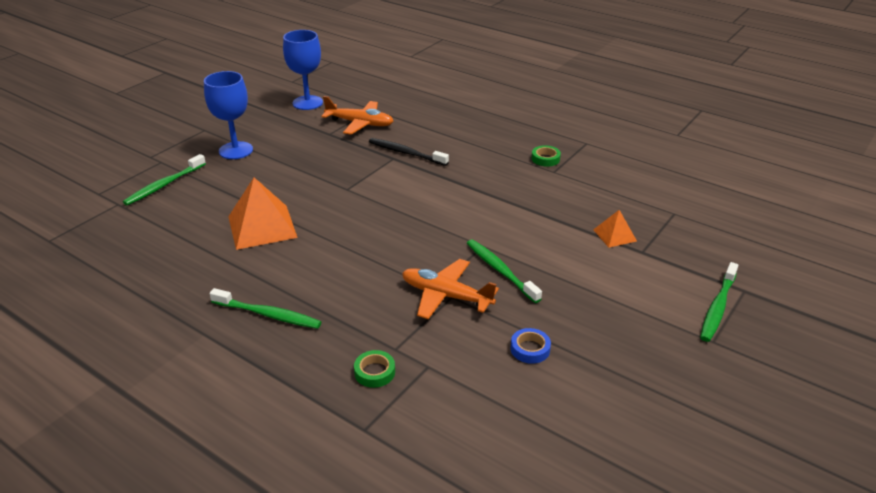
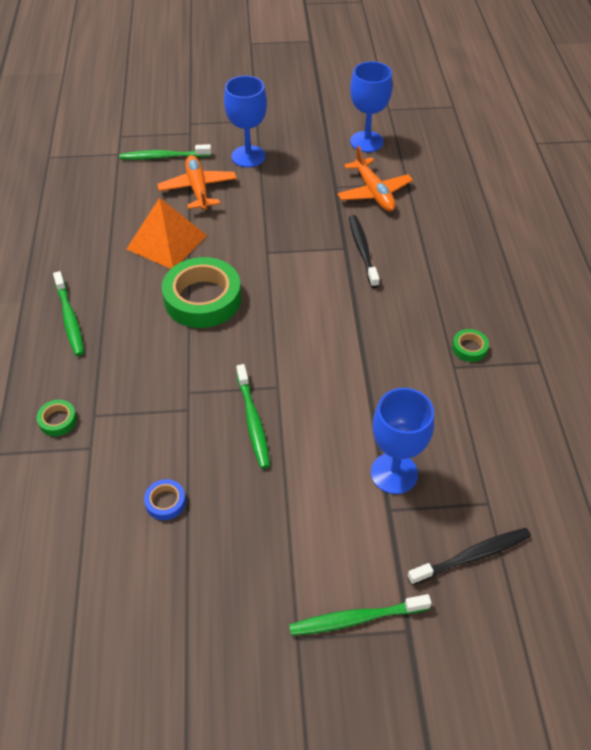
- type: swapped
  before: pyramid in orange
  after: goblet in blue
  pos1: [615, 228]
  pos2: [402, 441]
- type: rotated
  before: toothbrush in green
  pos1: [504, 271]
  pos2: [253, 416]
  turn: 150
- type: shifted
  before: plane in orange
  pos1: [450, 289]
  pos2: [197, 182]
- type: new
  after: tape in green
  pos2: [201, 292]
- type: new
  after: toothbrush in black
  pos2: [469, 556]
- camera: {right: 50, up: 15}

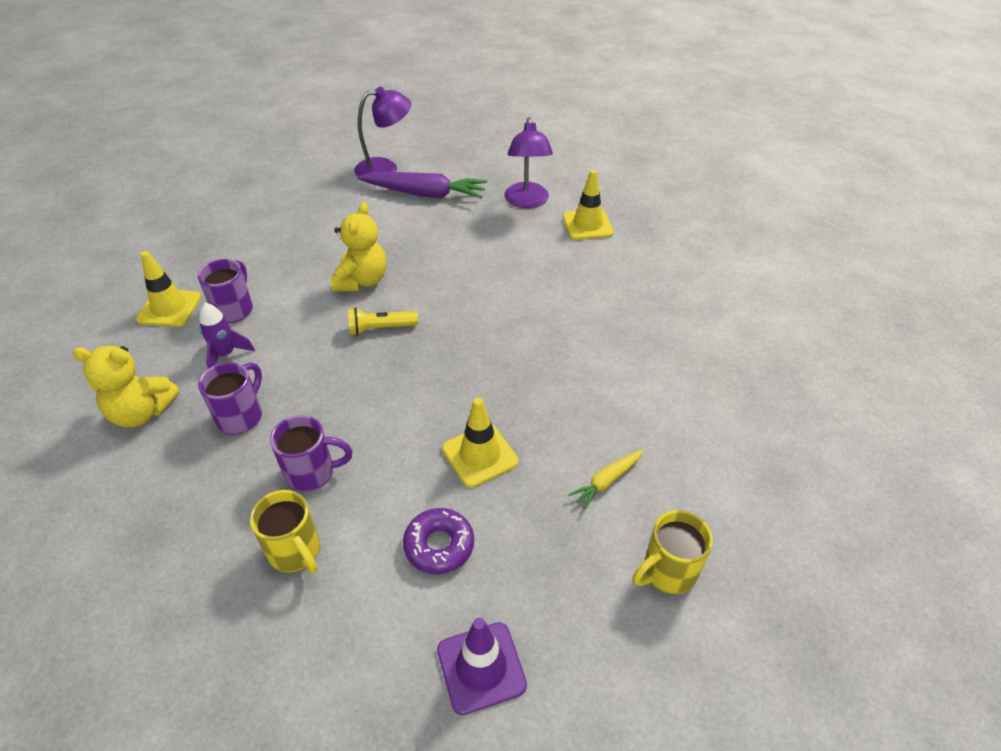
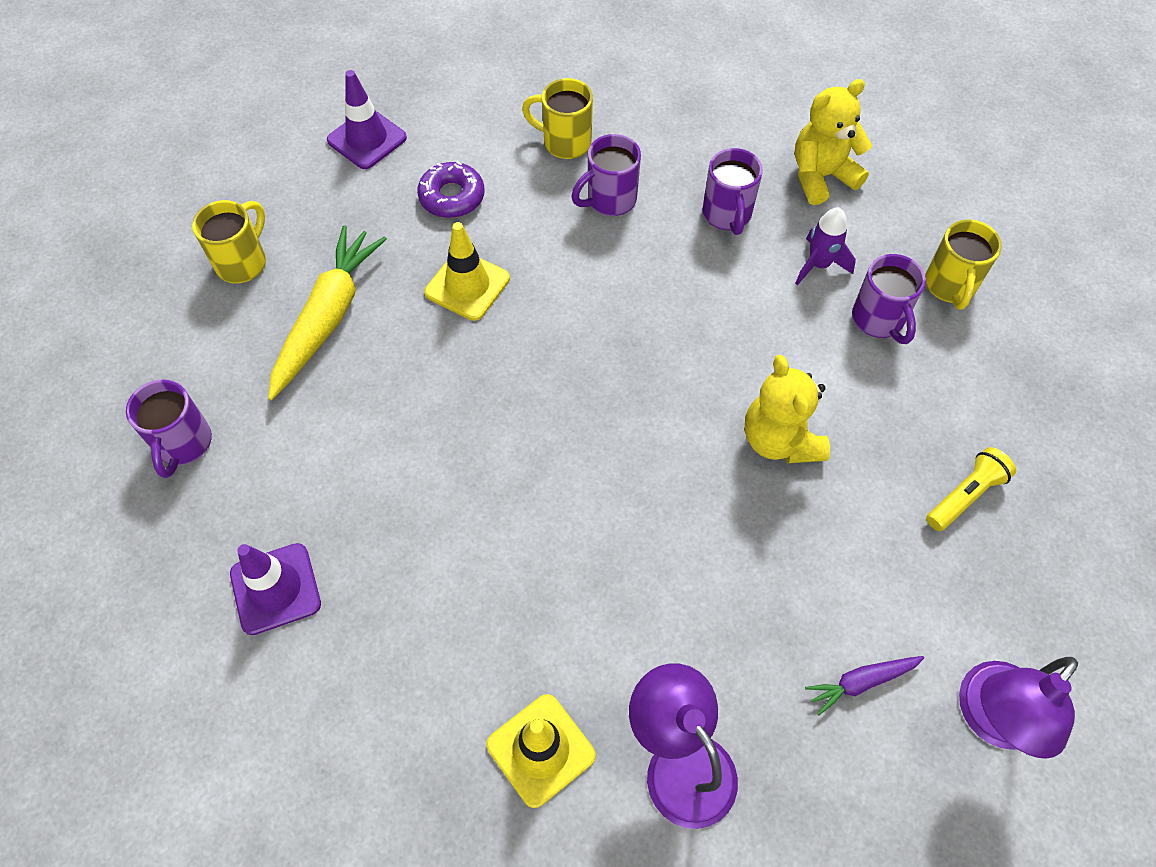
- type: scaled
  before: carrot in purple
  pos1: [422, 185]
  pos2: [864, 685]
  scale: 0.49
- type: swapped
  before: traffic cone in yellow
  after: mug in yellow
  pos1: [168, 289]
  pos2: [963, 265]
- type: shifted
  before: flashlight in yellow
  pos1: [383, 322]
  pos2: [971, 489]
- type: scaled
  before: carrot in yellow
  pos1: [605, 480]
  pos2: [327, 312]
  scale: 2.02
- type: new
  after: mug in purple
  pos2: [169, 428]
- type: new
  after: traffic cone in purple
  pos2: [275, 589]
- camera: {right: 150, up: 15}

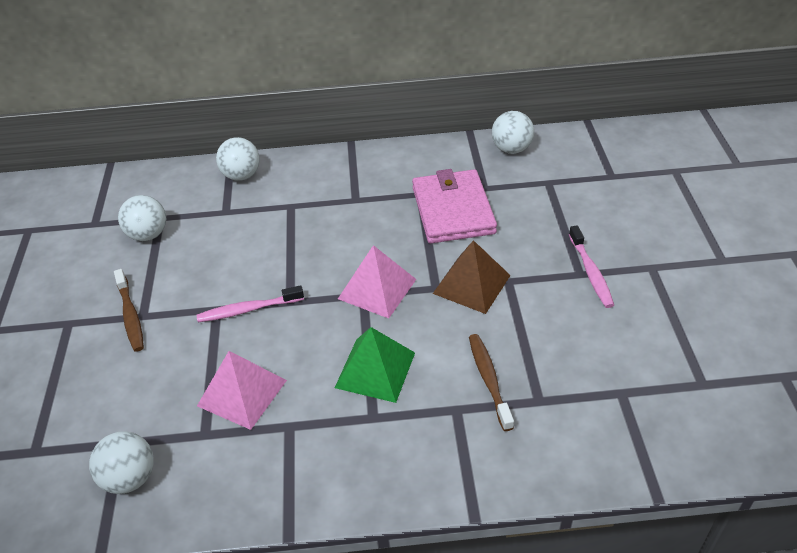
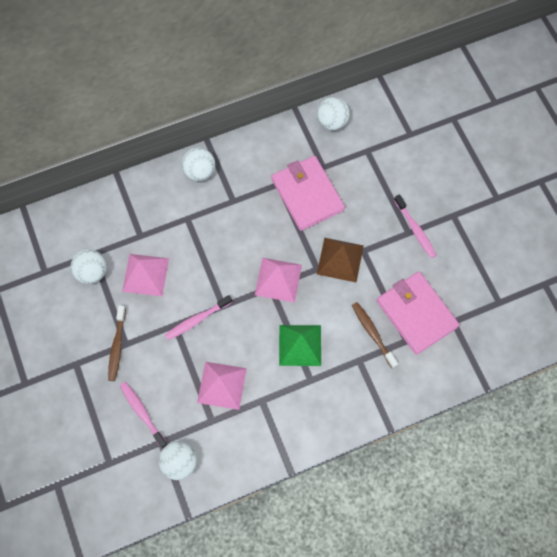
- type: shifted
  before: ball in white
  pos1: [238, 159]
  pos2: [198, 164]
- type: rotated
  before: toothbrush in brown
  pos1: [129, 310]
  pos2: [117, 343]
  turn: 45
- type: new
  after: pyramid in pink
  pos2: [145, 275]
- type: new
  after: wallet in pink
  pos2: [418, 313]
- type: new
  after: toothbrush in pink
  pos2: [144, 415]
- camera: {right: -20, up: 25}

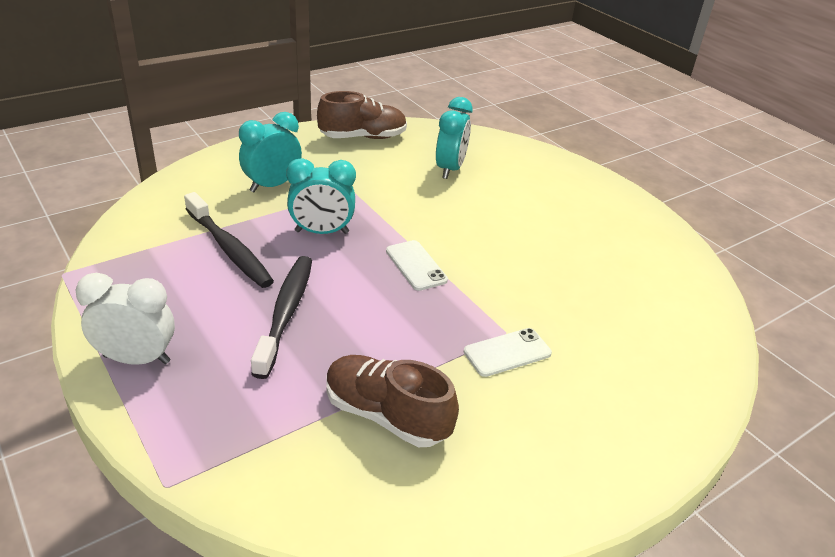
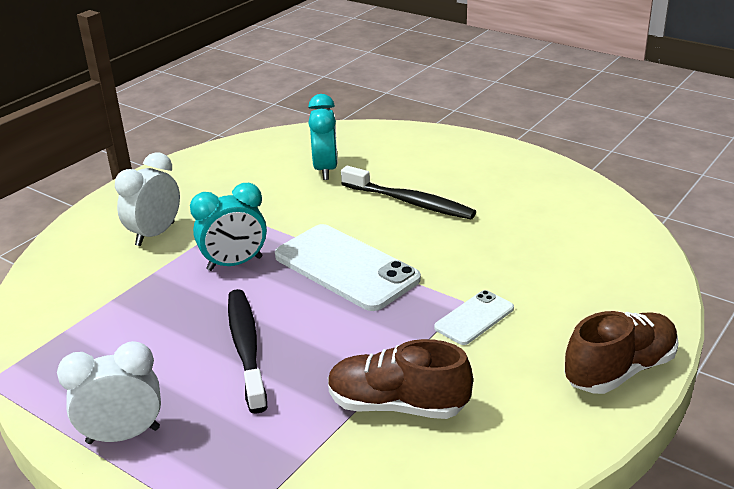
- type: shifted
  before: shoe in brown
  pos1: [362, 115]
  pos2: [621, 352]
- type: repainted
  before: clock in turquoise
  after: clock in white
  pos1: [270, 152]
  pos2: [147, 199]
- type: shifted
  before: toothbrush in black
  pos1: [229, 240]
  pos2: [408, 192]
- type: scaled
  before: phone in white
  pos1: [417, 265]
  pos2: [348, 267]
  scale: 1.93
- camera: {right: -15, up: -5}

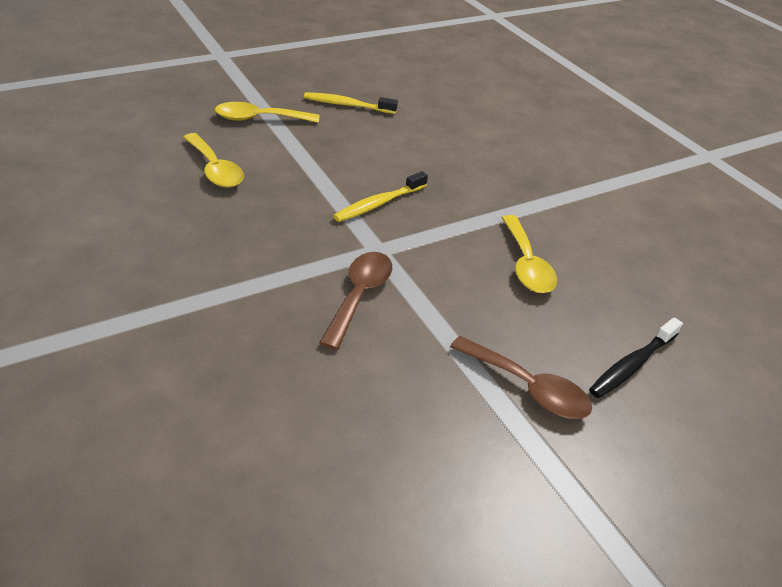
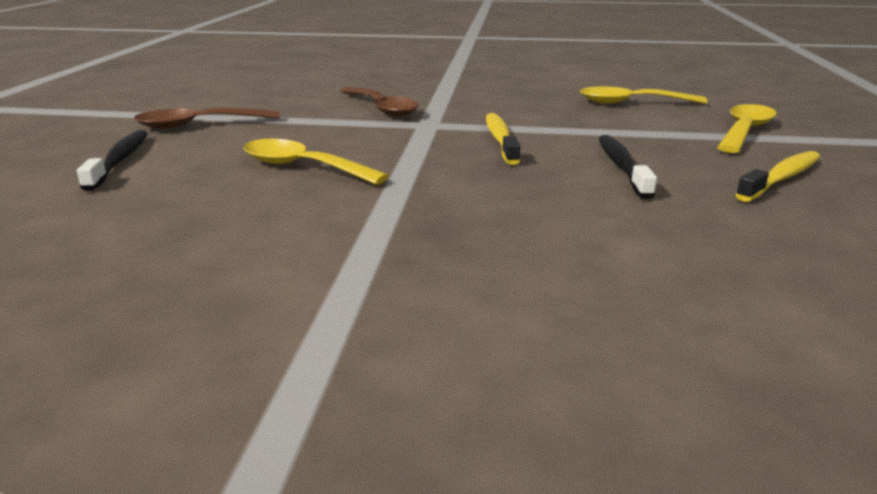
- type: new
  after: toothbrush in black
  pos2: [628, 167]
- camera: {right: 130, up: -15}

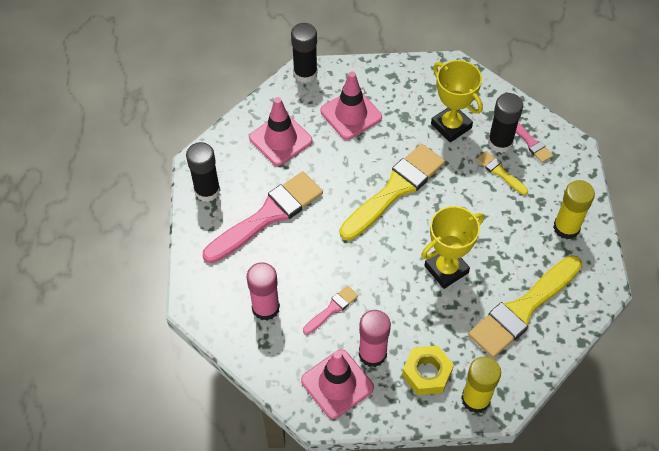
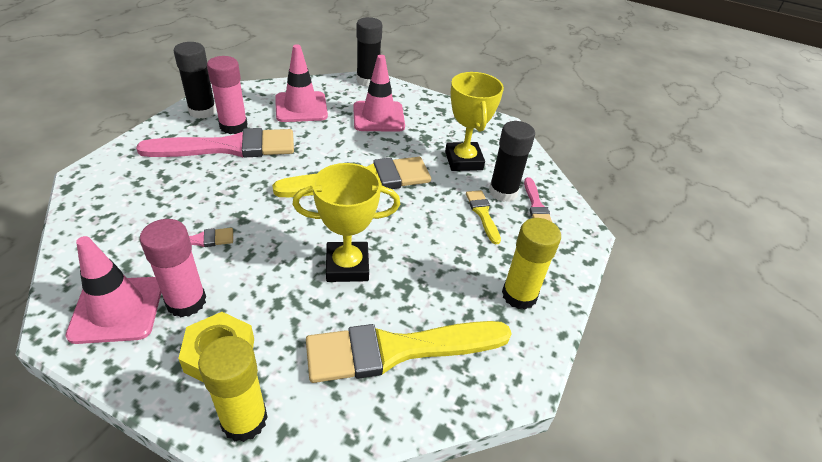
- type: shifted
  before: glue stick in pink
  pos1: [263, 291]
  pos2: [227, 95]
- camera: {right: 25, up: -15}

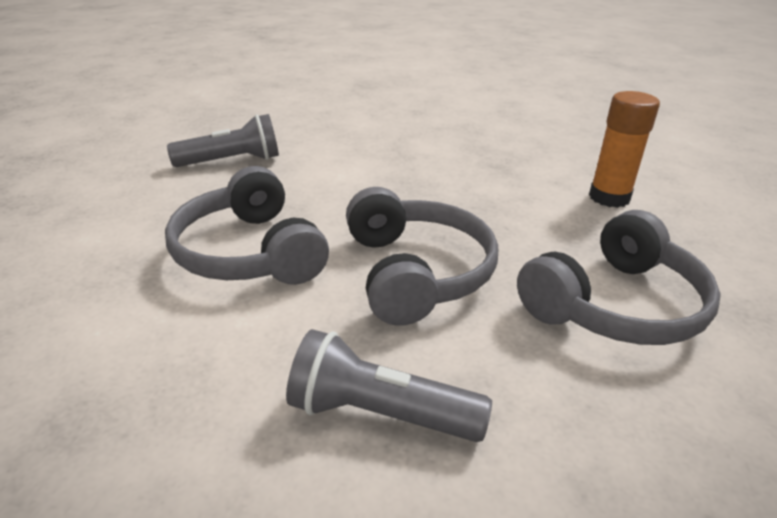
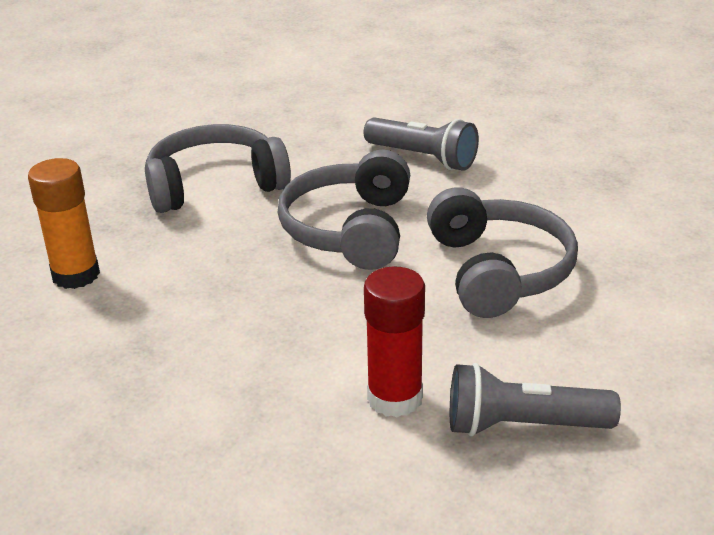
- type: new
  after: glue stick in red
  pos2: [394, 342]
- camera: {right: -160, up: 0}

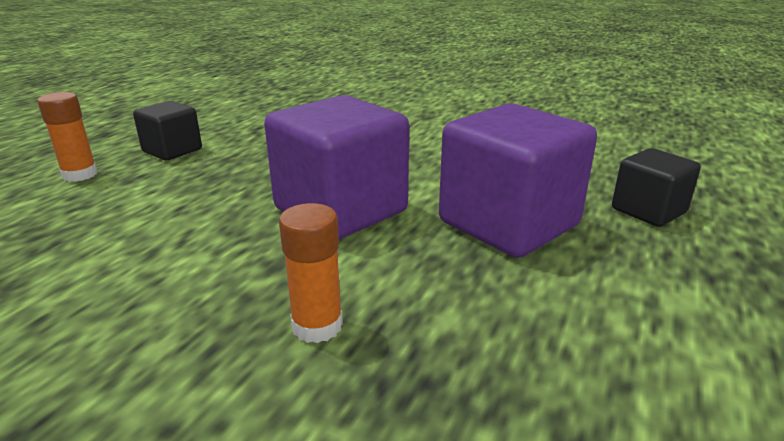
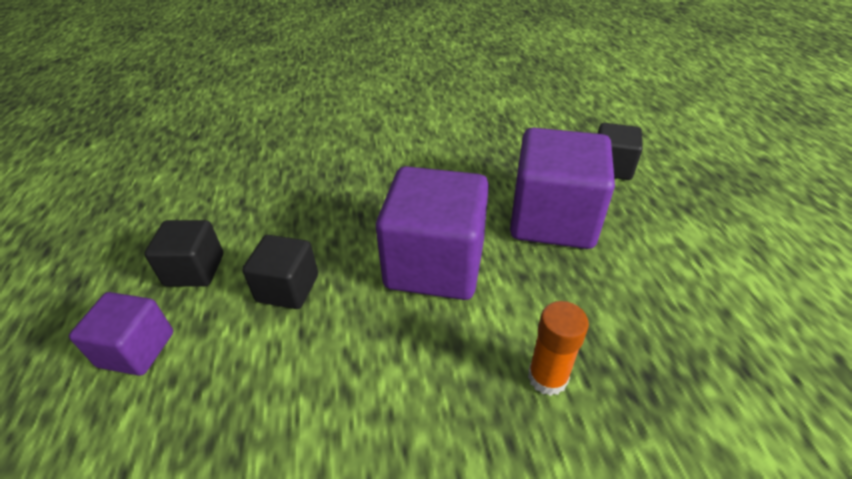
- type: swapped
  before: glue stick in orange
  after: cube in purple
  pos1: [67, 137]
  pos2: [121, 334]
- type: new
  after: cube in black
  pos2: [280, 272]
- camera: {right: -35, up: 15}

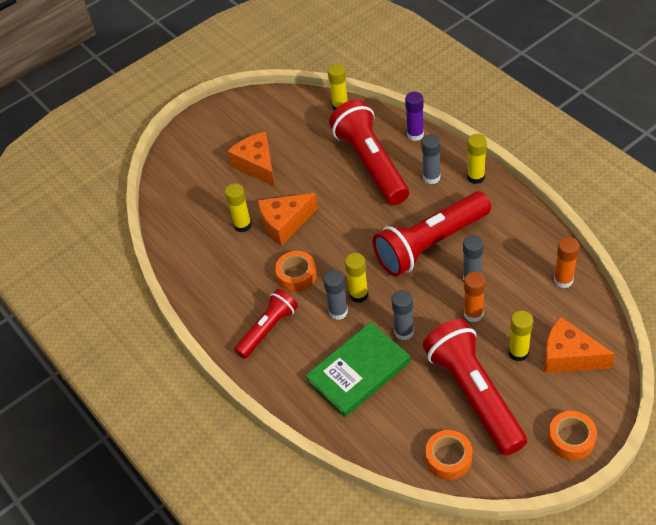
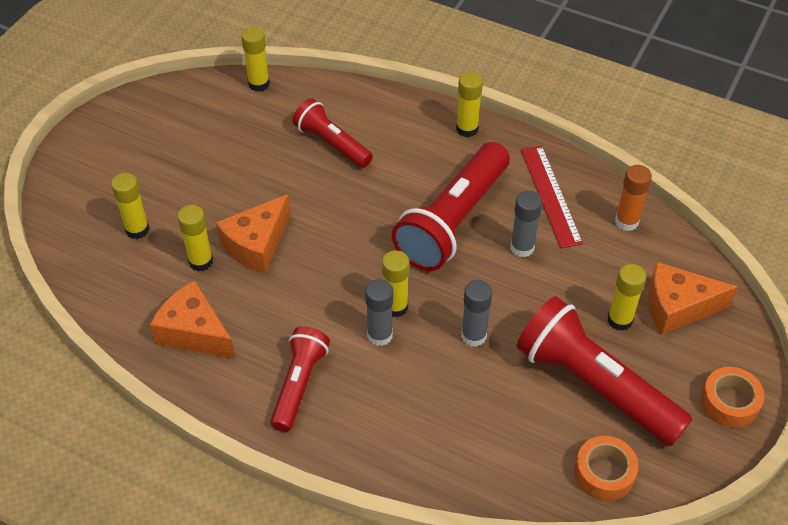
- type: gone
  before: glue stick in purple
  pos1: [414, 116]
- type: scaled
  before: flashlight in red
  pos1: [369, 152]
  pos2: [333, 133]
  scale: 0.58
- type: shifted
  before: cheese in orange
  pos1: [251, 159]
  pos2: [193, 320]
- type: gone
  before: glue stick in grey
  pos1: [431, 159]
- type: gone
  before: tape in orange
  pos1: [296, 271]
- type: gone
  before: glue stick in orange
  pos1: [474, 297]
- type: gone
  before: book in green
  pos1: [357, 369]
- type: new
  after: ruler in red
  pos2: [552, 197]
- type: new
  after: glue stick in yellow
  pos2: [130, 206]
- camera: {right: -30, up: 0}

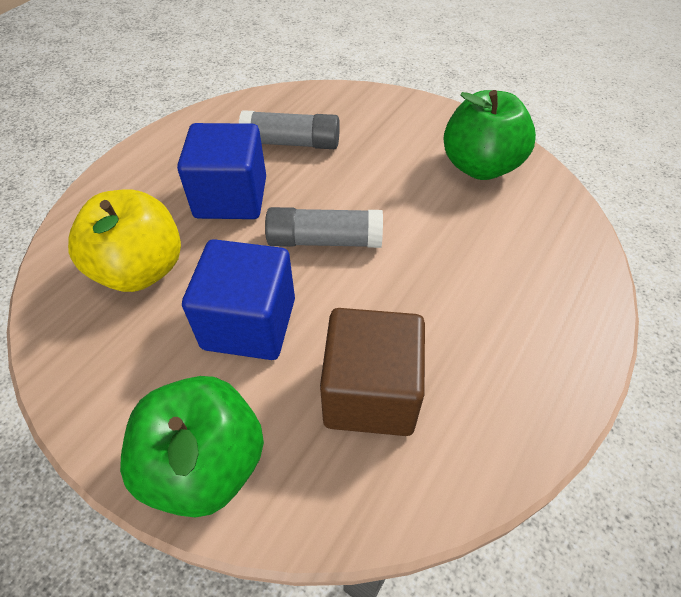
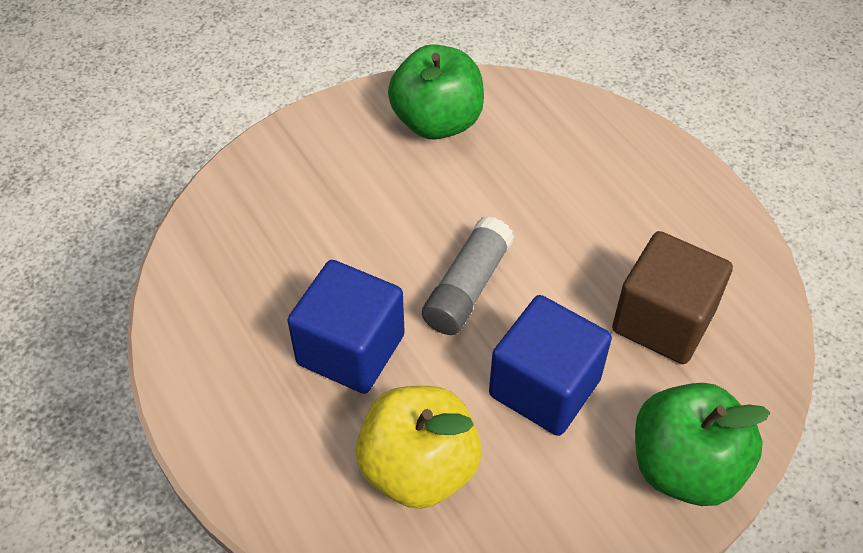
- type: gone
  before: glue stick in grey
  pos1: [289, 129]
- camera: {right: -65, up: 0}

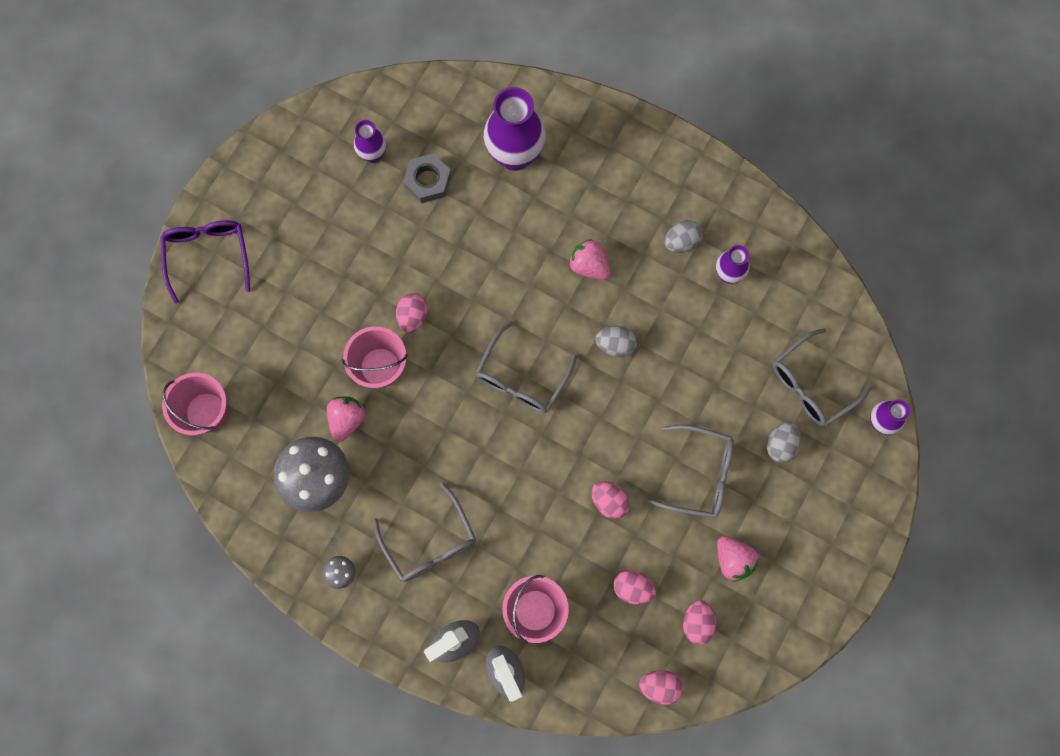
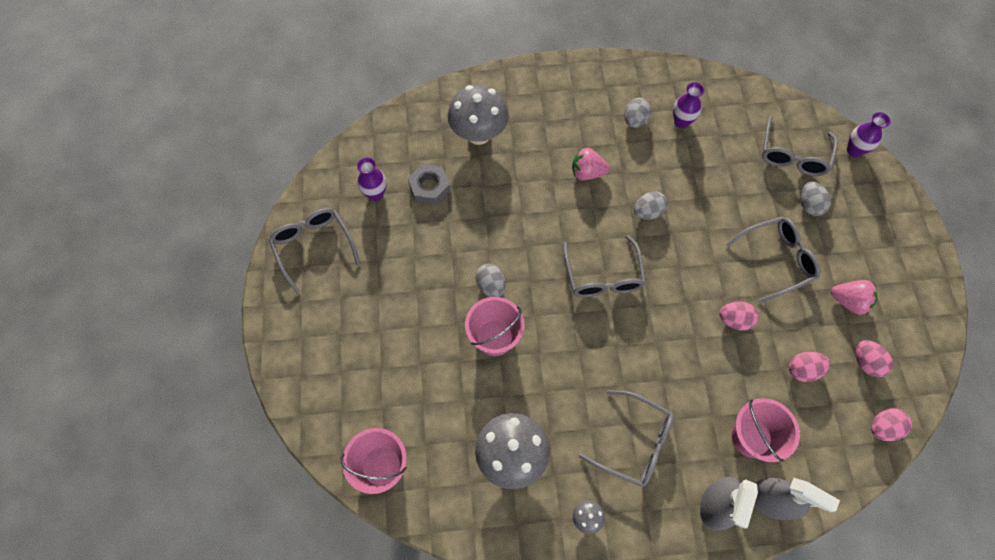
- type: swapped
  before: vase in purple
  after: mushroom in grey
  pos1: [515, 129]
  pos2: [478, 115]
- type: gone
  before: glasses in purple
  pos1: [205, 262]
- type: repainted
  before: egg in pink
  after: egg in grey
  pos1: [411, 313]
  pos2: [490, 280]
- type: gone
  before: strawberry in pink
  pos1: [346, 419]
- type: new
  after: glasses in grey
  pos2: [314, 250]
- camera: {right: -35, up: -10}

